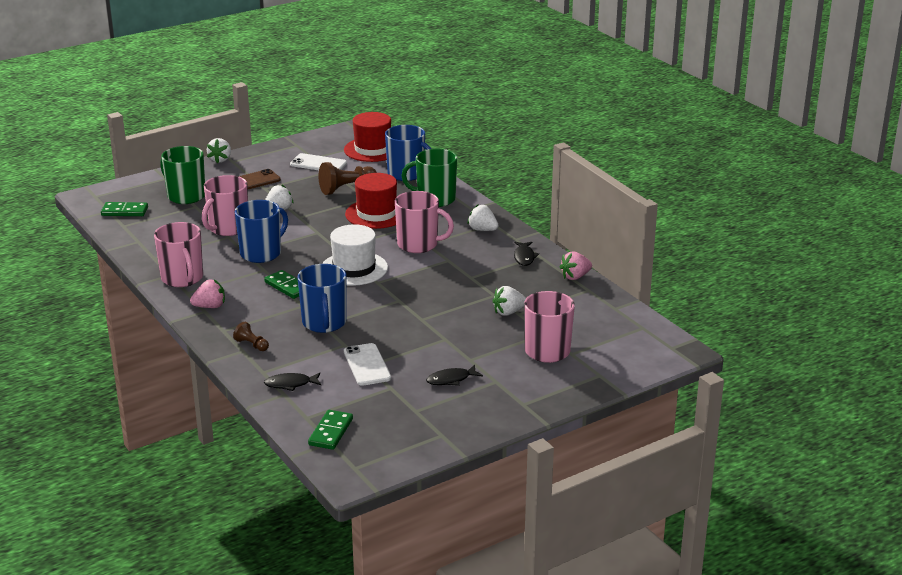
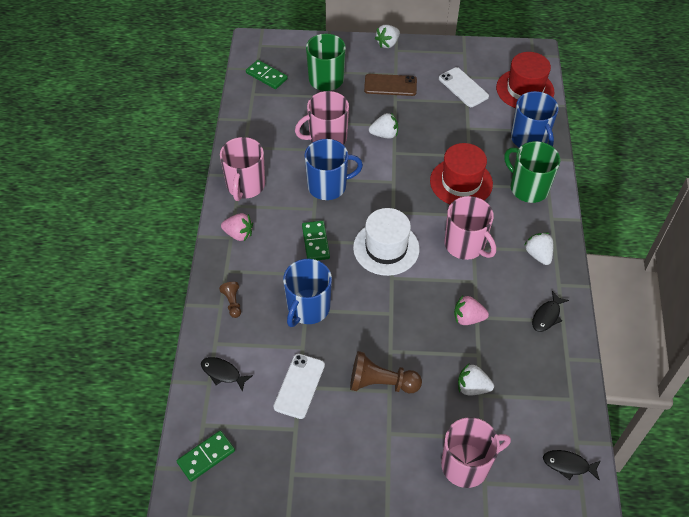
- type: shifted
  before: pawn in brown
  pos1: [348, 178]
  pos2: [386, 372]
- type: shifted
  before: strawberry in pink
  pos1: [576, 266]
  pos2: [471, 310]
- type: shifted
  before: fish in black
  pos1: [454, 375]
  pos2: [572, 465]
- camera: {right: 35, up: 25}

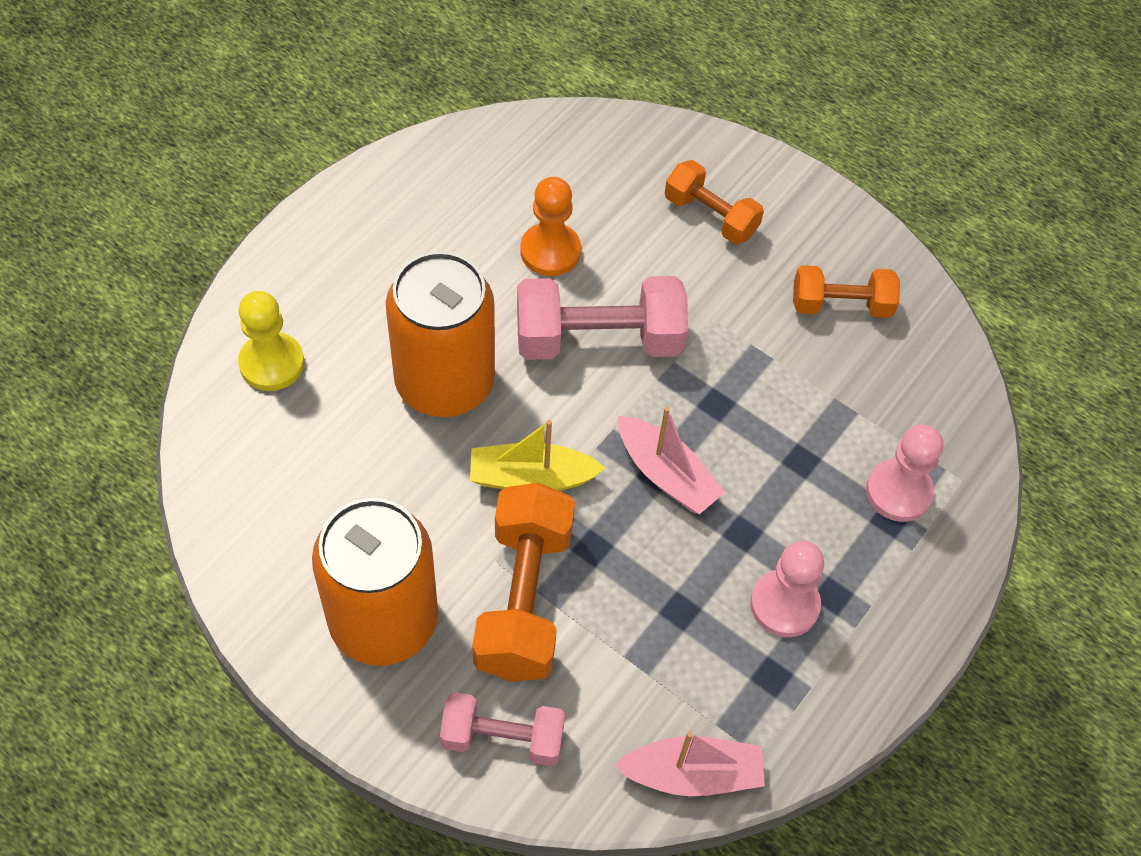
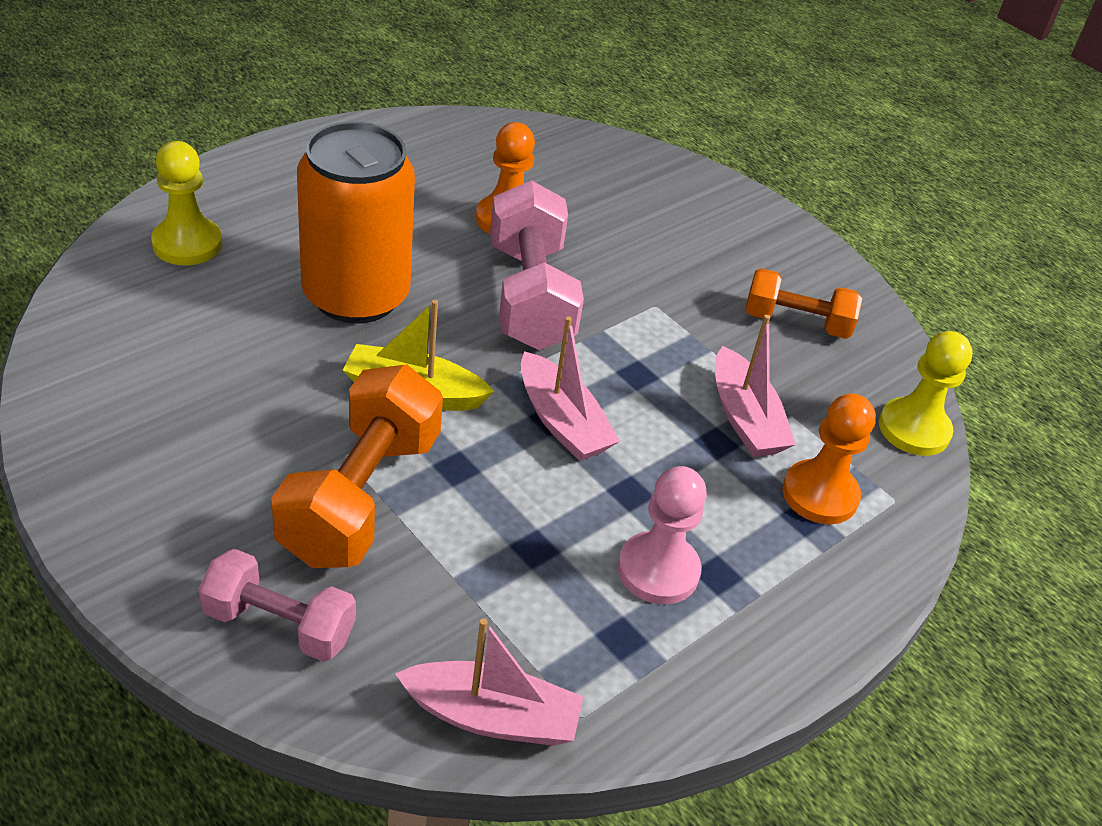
- type: gone
  before: dumbbell in orange
  pos1: [714, 202]
- type: rotated
  before: dumbbell in pink
  pos1: [602, 318]
  pos2: [537, 265]
  turn: 75
- type: repainted
  before: pawn in pink
  after: pawn in orange
  pos1: [904, 473]
  pos2: [829, 459]
- type: gone
  before: can in orange
  pos1: [375, 582]
- type: new
  after: boat in pink
  pos2: [755, 386]
- type: new
  after: pawn in yellow
  pos2: [926, 393]
- camera: {right: 10, up: -15}

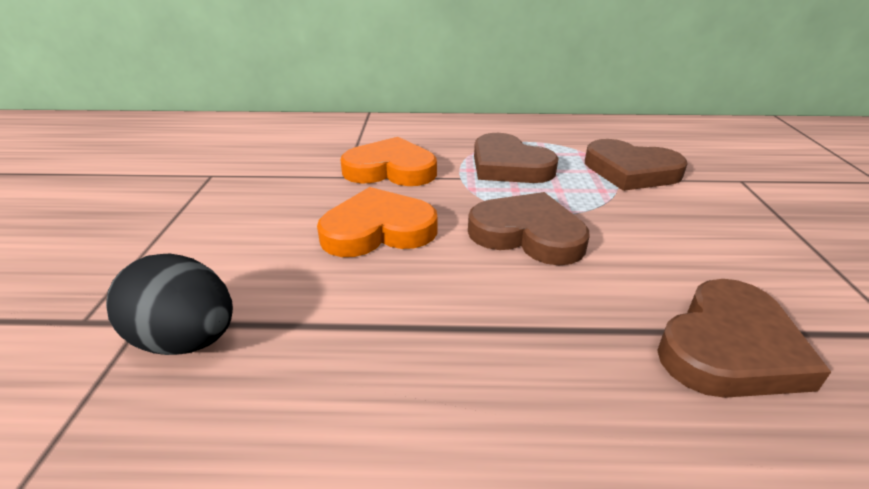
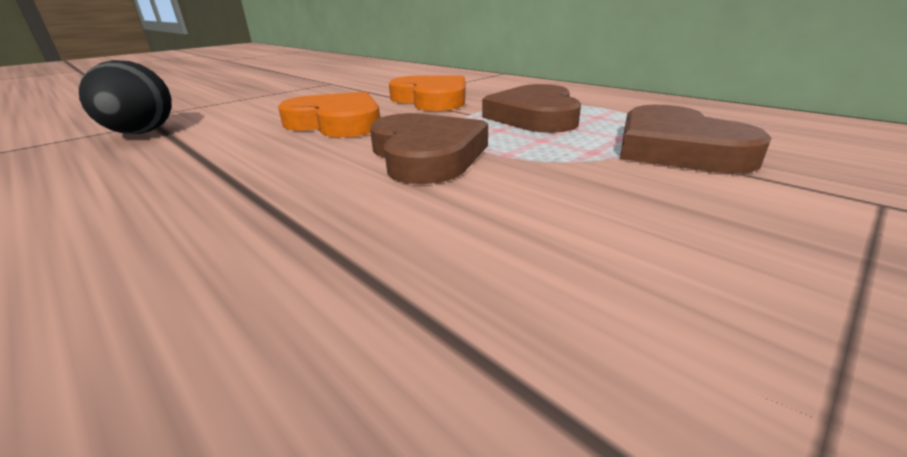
- type: gone
  before: heart in brown
  pos1: [744, 338]
- camera: {right: 45, up: -5}

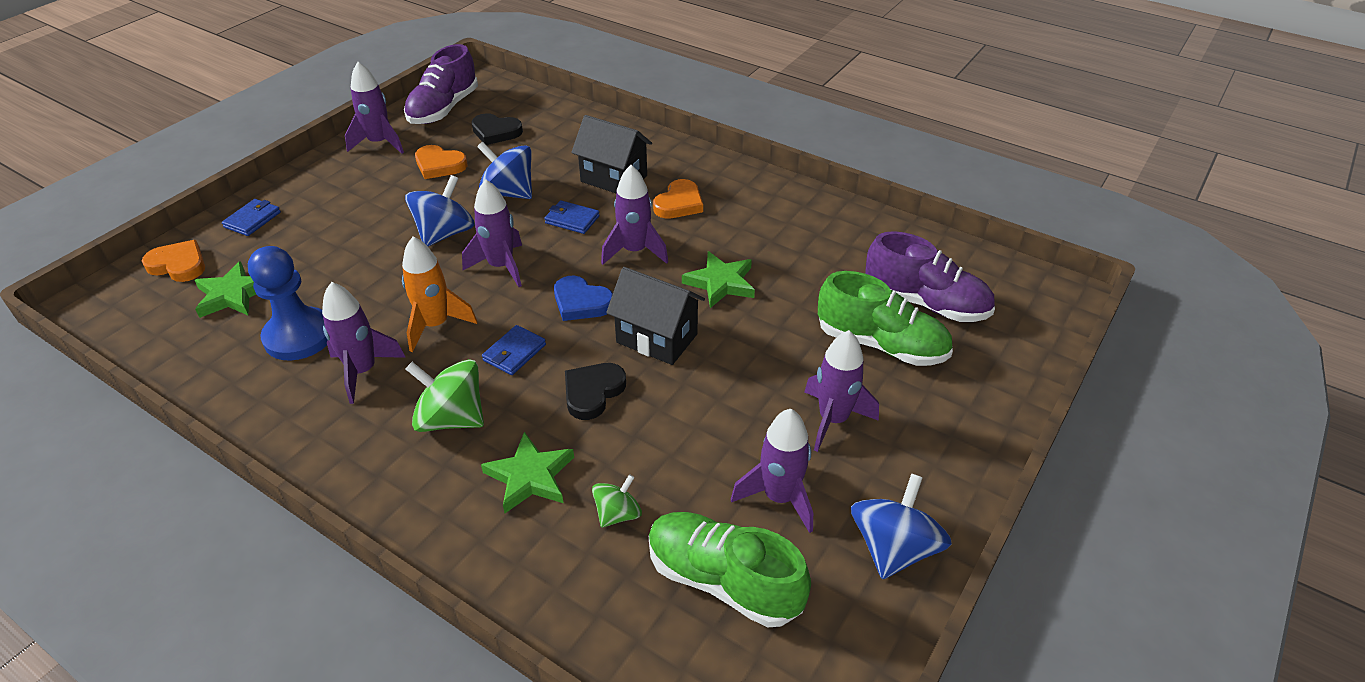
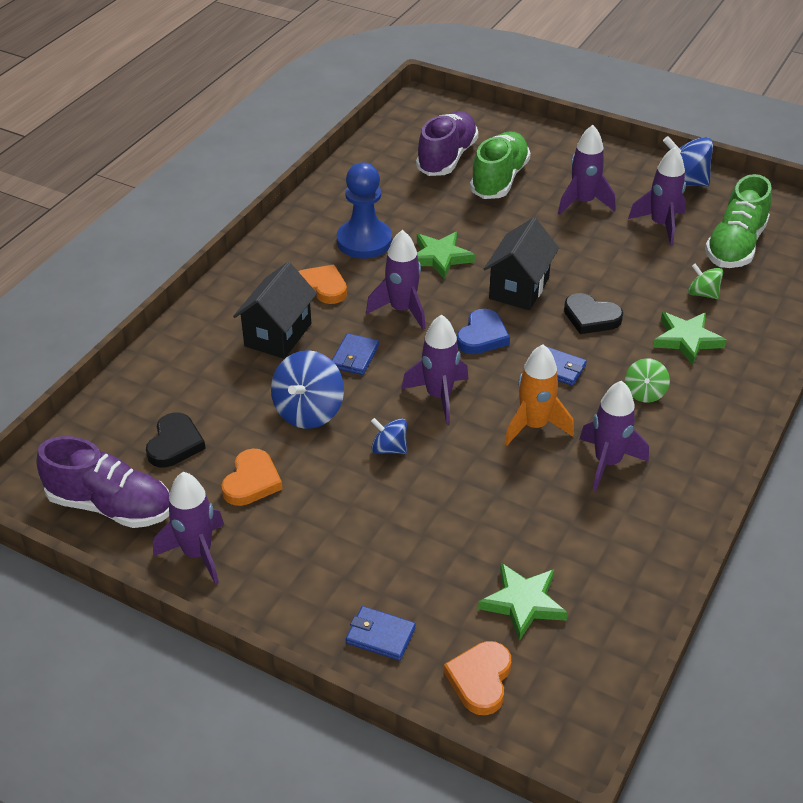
- type: scaled
  before: spinning top in blue
  pos1: [440, 210]
  pos2: [389, 436]
  scale: 0.58
- type: shifted
  before: pawn in blue
  pos1: [288, 303]
  pos2: [364, 210]
- type: scaled
  before: spinning top in green
  pos1: [445, 395]
  pos2: [647, 380]
  scale: 0.58
- camera: {right: -95, up: 0}

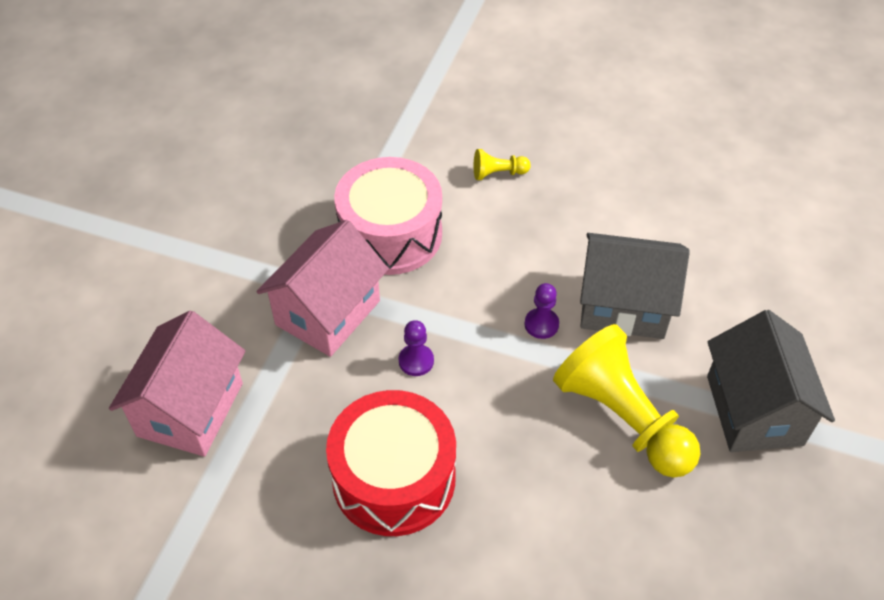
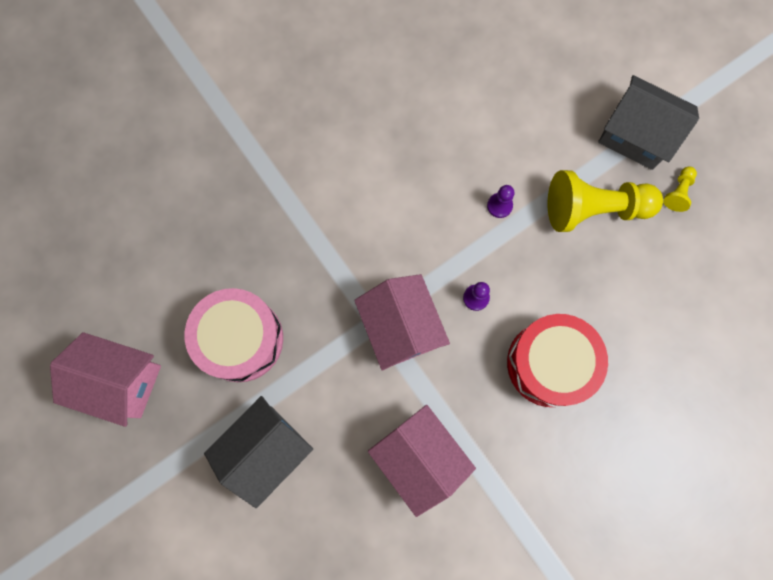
- type: shifted
  before: pawn in yellow
  pos1: [502, 164]
  pos2: [680, 189]
- type: shifted
  before: drum in pink
  pos1: [388, 216]
  pos2: [234, 335]
- type: shifted
  before: house in grey
  pos1: [635, 286]
  pos2: [258, 452]
- type: new
  after: house in pink
  pos2: [105, 379]
- camera: {right: -55, up: 25}

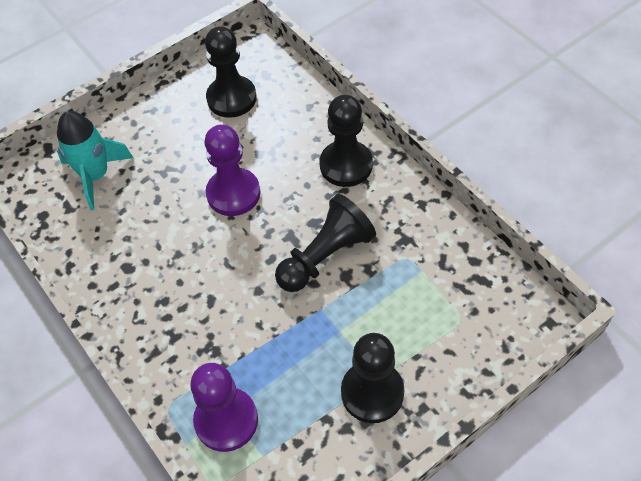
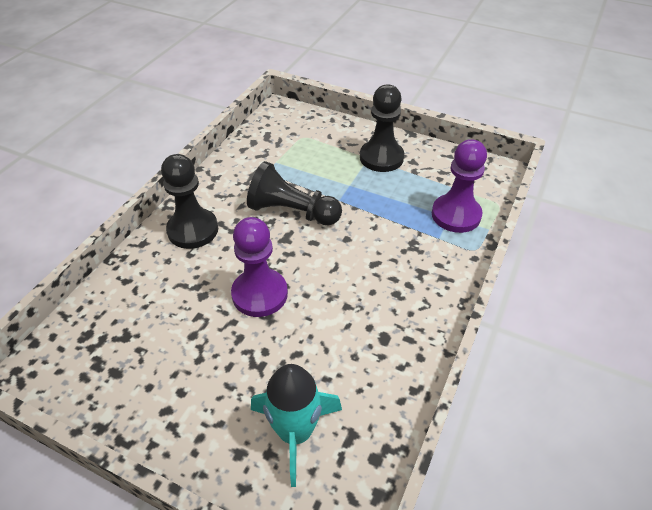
- type: gone
  before: pawn in black
  pos1: [231, 72]
- camera: {right: -120, up: -10}

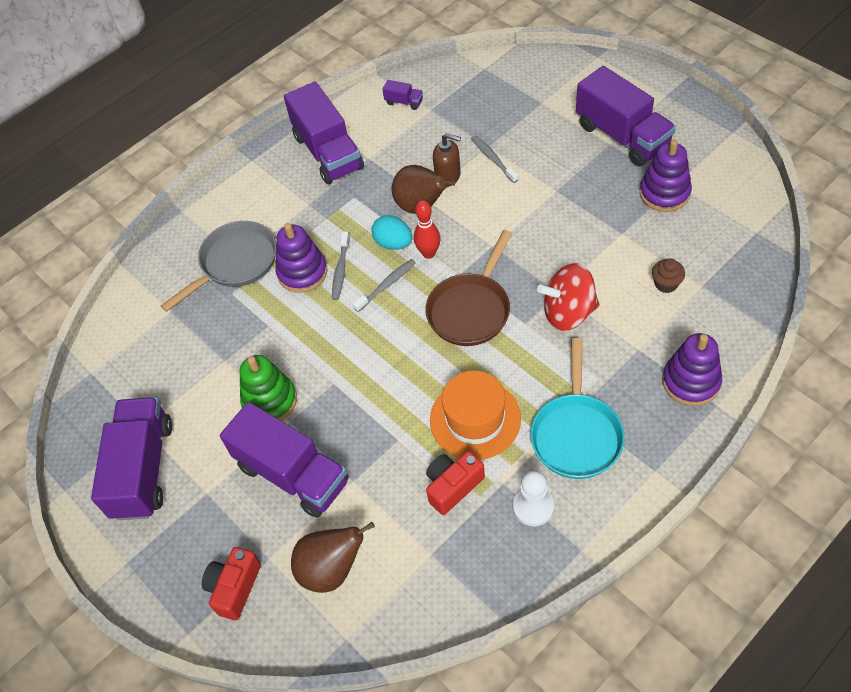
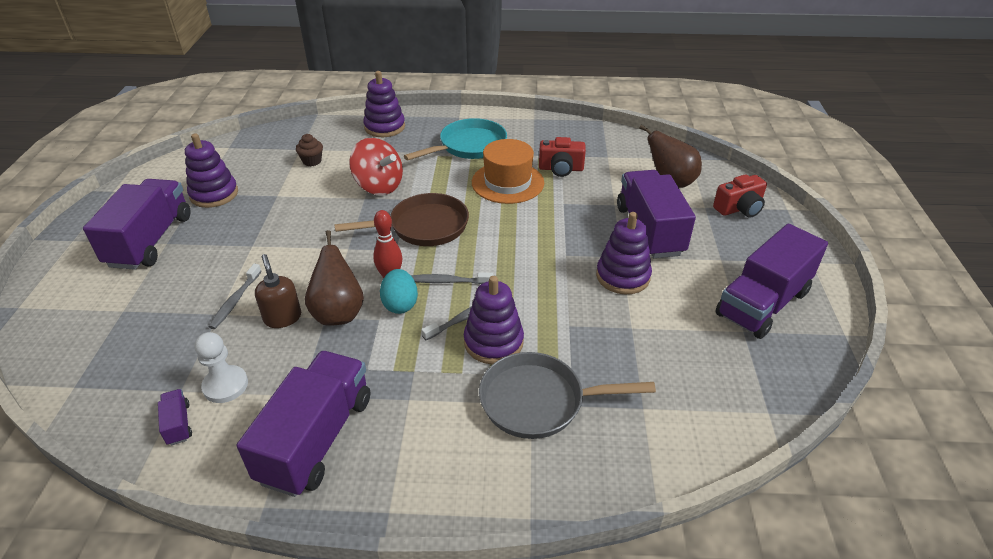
- type: repainted
  before: stacking toy in green
  after: stacking toy in purple
  pos1: [268, 388]
  pos2: [624, 253]
- type: shifted
  before: pawn in white
  pos1: [533, 498]
  pos2: [221, 367]
- camera: {right: -140, up: -15}

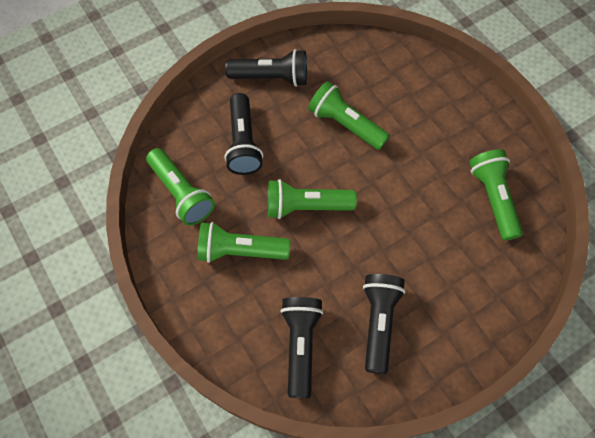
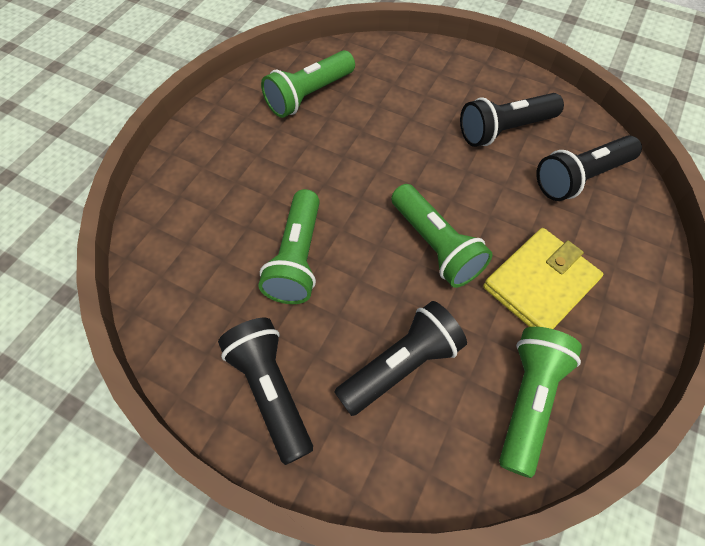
- type: swapped
  before: flashlight in green
  after: wallet in yellow
  pos1: [243, 242]
  pos2: [543, 278]
- camera: {right: -120, up: -5}

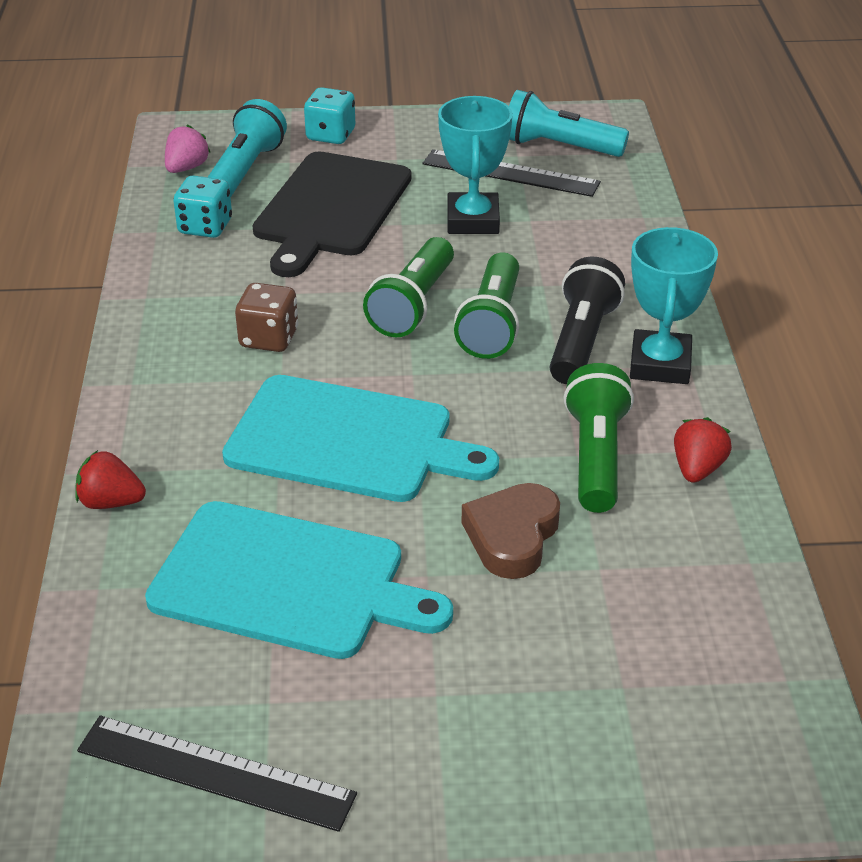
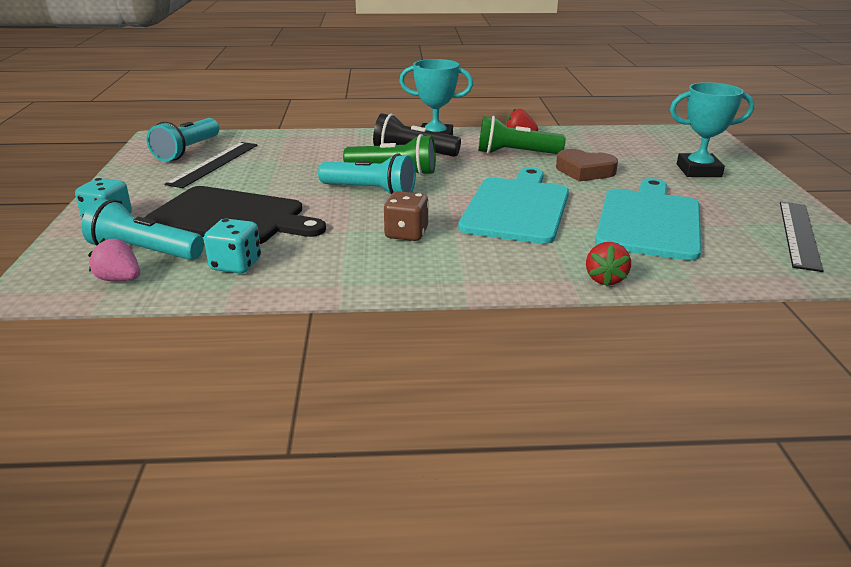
- type: shifted
  before: trophy in turquoise
  pos1: [475, 165]
  pos2: [712, 129]
- type: repainted
  before: flashlight in green
  after: flashlight in turquoise
  pos1: [408, 287]
  pos2: [367, 174]
- camera: {right: -90, up: -10}

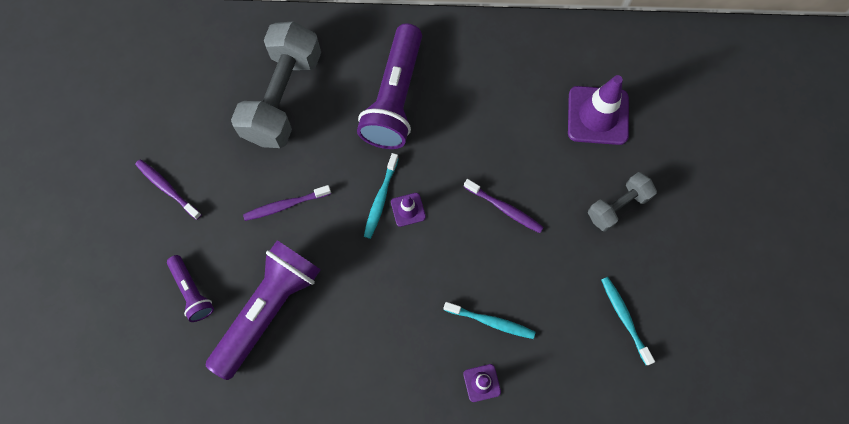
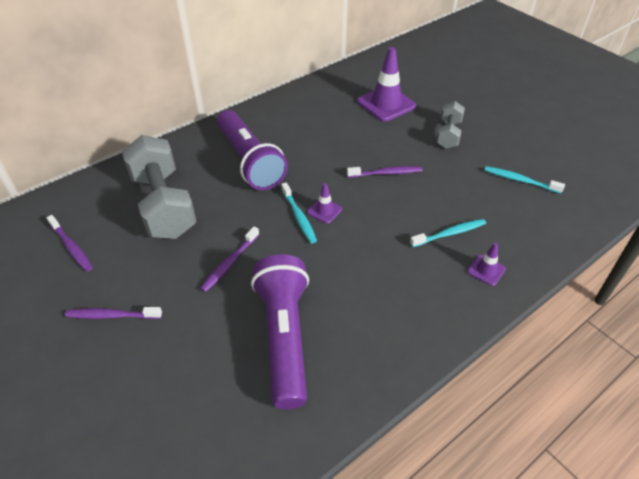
- type: gone
  before: flashlight in purple
  pos1: [190, 288]
- type: new
  after: toothbrush in purple
  pos2: [70, 243]
- camera: {right: -40, up: -25}

